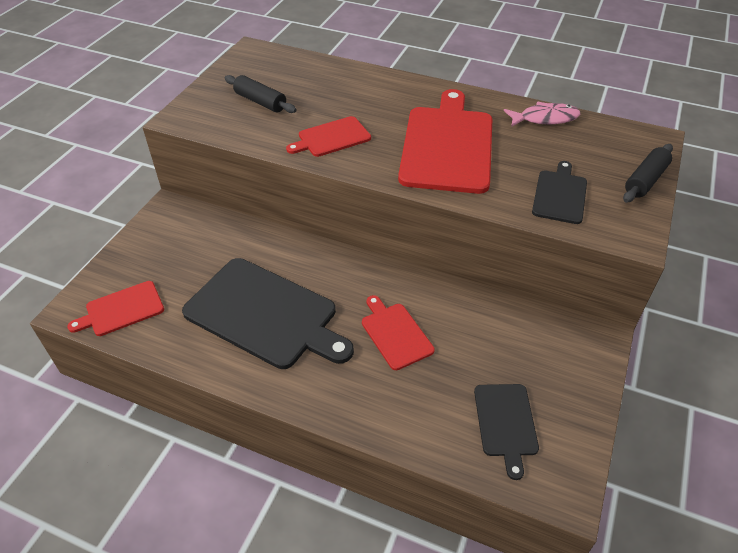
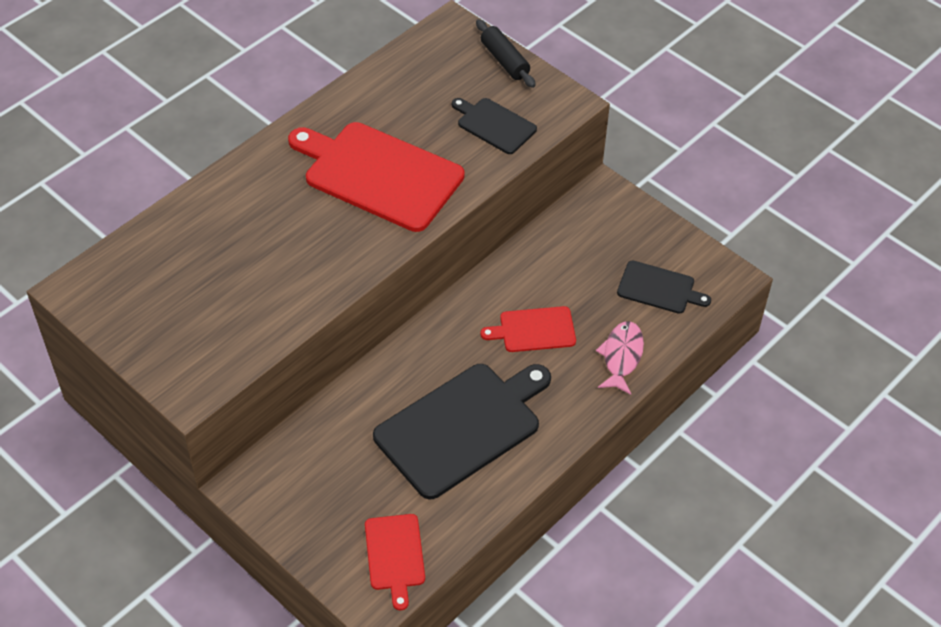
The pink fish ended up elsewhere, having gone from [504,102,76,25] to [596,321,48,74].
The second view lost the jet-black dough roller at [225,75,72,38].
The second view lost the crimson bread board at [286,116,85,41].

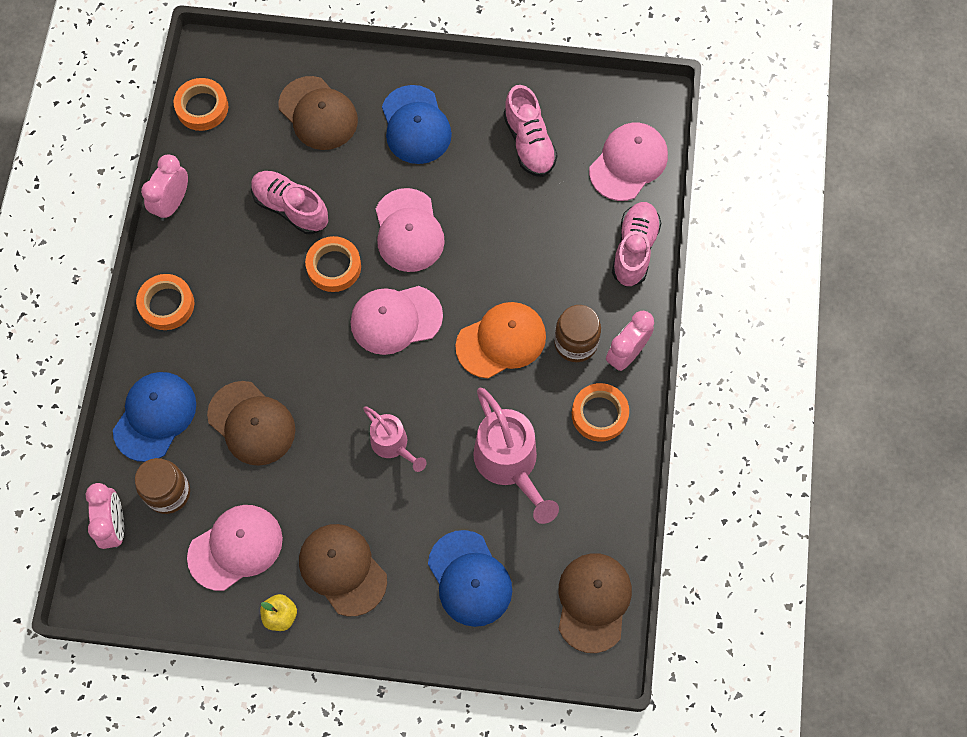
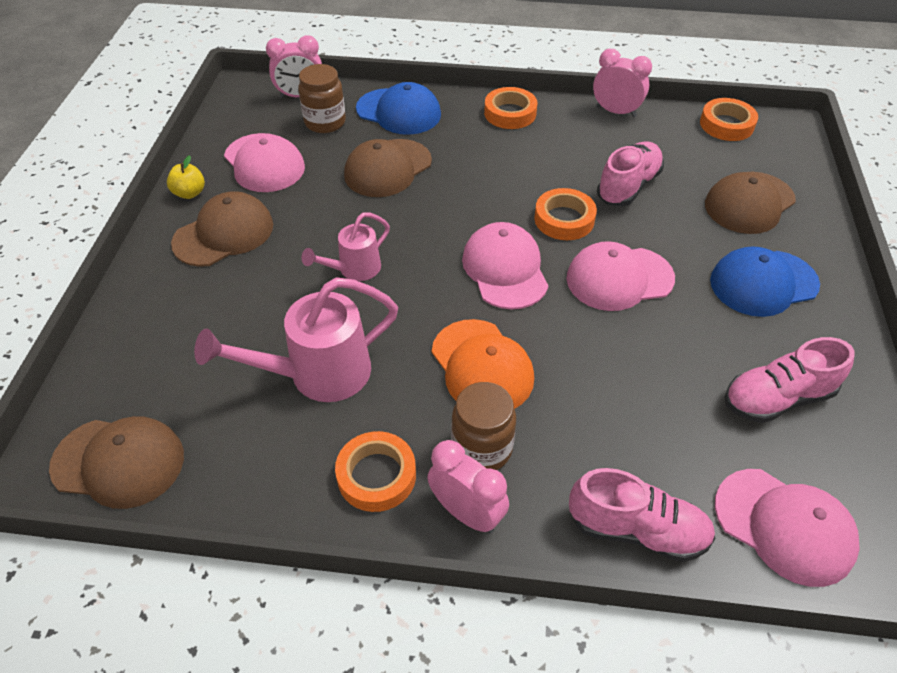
The second view lost the royal blue peaked cap at [428,530,84,97].

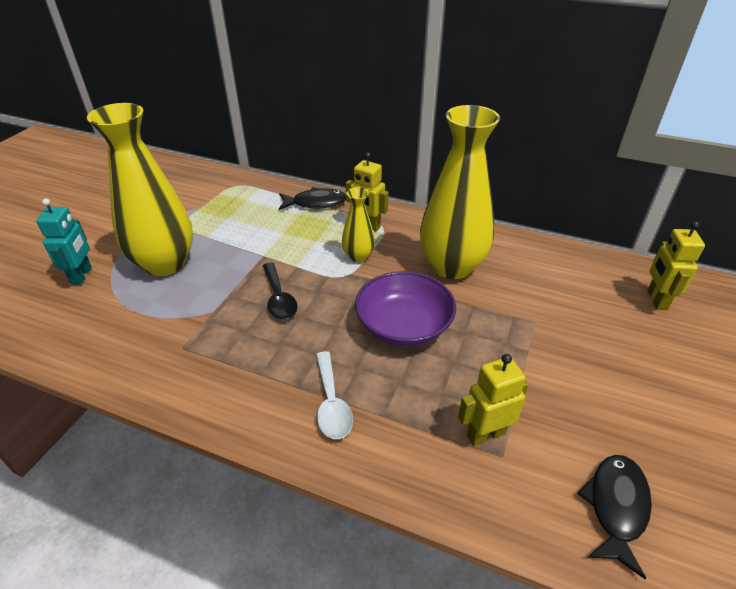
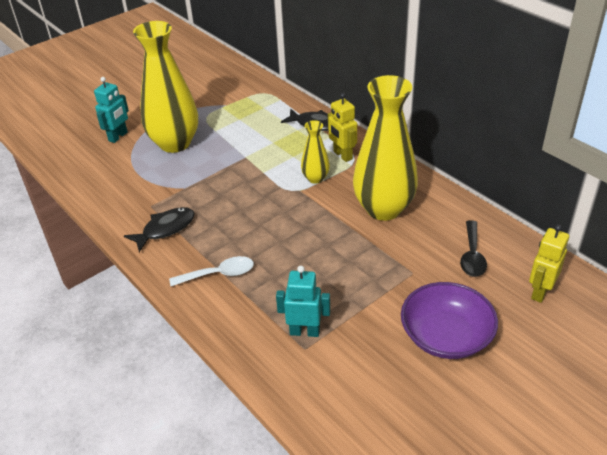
The jet-black fish ended up elsewhere, having gone from [577,455,75,124] to [124,207,71,45].
The pure white tablespoon at [316,351,37,88] ended up facing another way, 120 degrees counterclockwise from before.
What was the yellow toy robot at [458,354,71,92] turned into the teal toy robot at [276,266,54,71].
The royal purple deep dish ended up elsewhere, having gone from [355,271,101,76] to [401,282,97,77].
The jet-black tablespoon ended up elsewhere, having gone from [263,263,35,56] to [460,220,27,57].

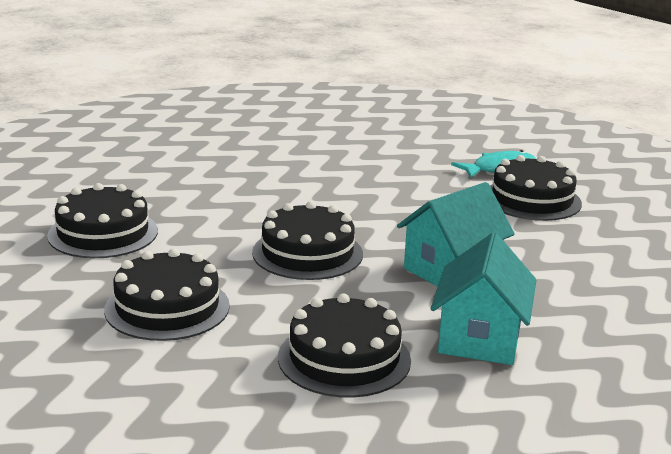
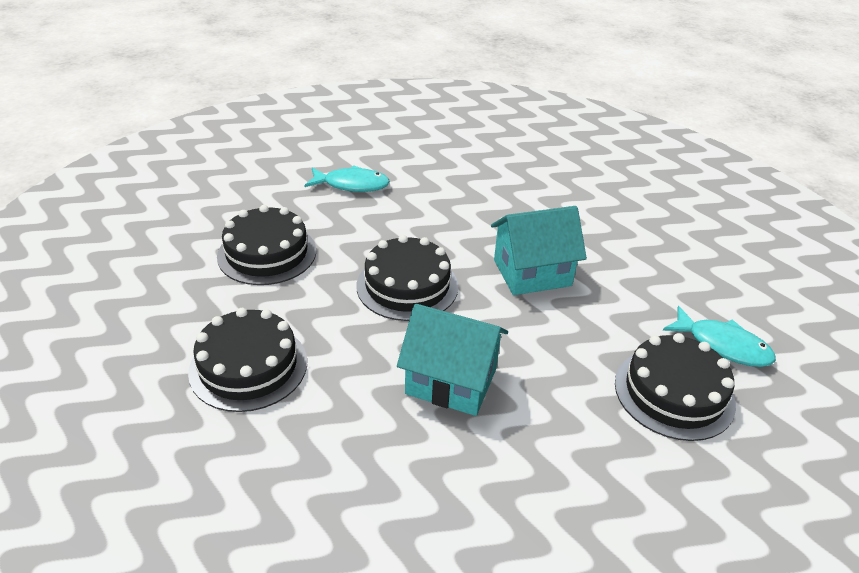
Where the jet-black cake stood at [47,183,111,75], the teal fish came to stand at [304,165,86,27].
The teal toy house ended up elsewhere, having gone from [431,233,106,132] to [491,206,96,89].

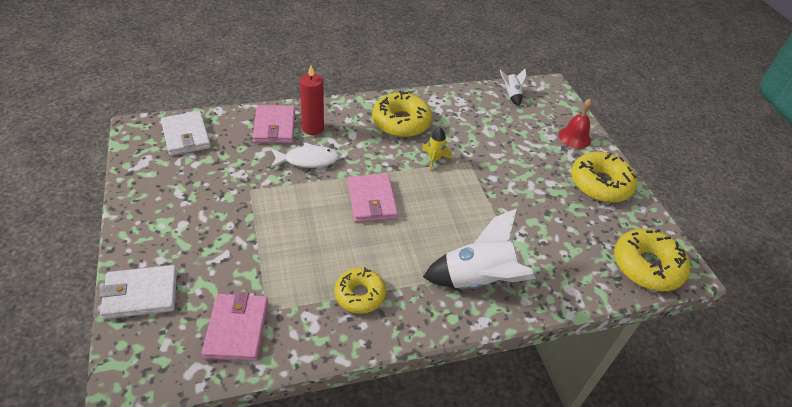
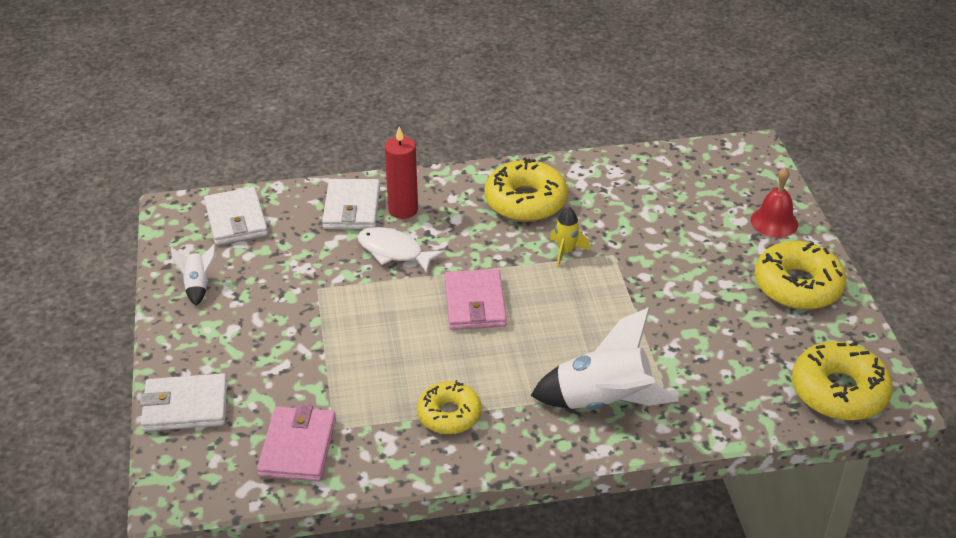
The pure white rocket ended up elsewhere, having gone from [500,69,26,37] to [171,244,45,62].
What was the pink card wallet at [253,105,42,38] turned into the pure white card wallet at [322,179,58,50].
The pure white fish at [271,143,68,25] ended up facing another way, 150 degrees counterclockwise from before.

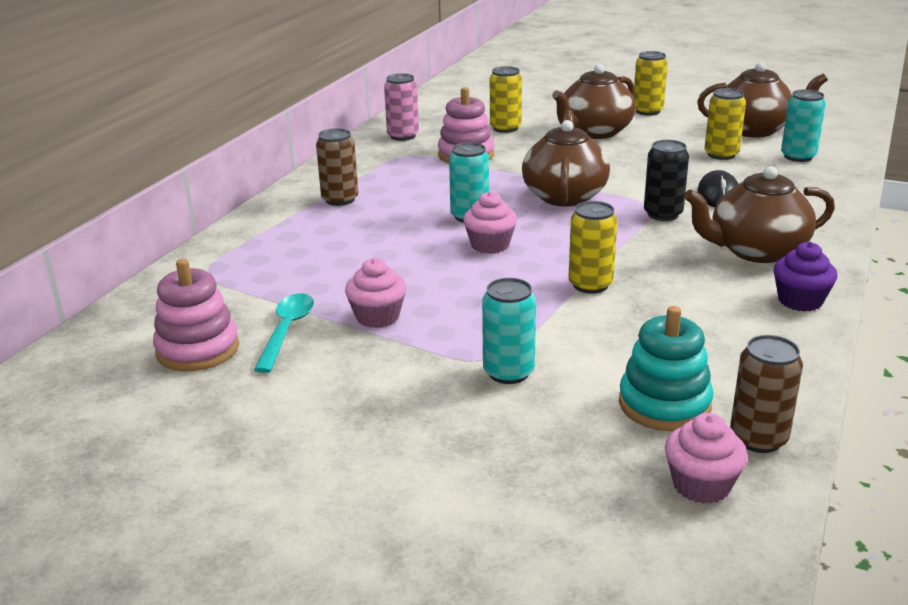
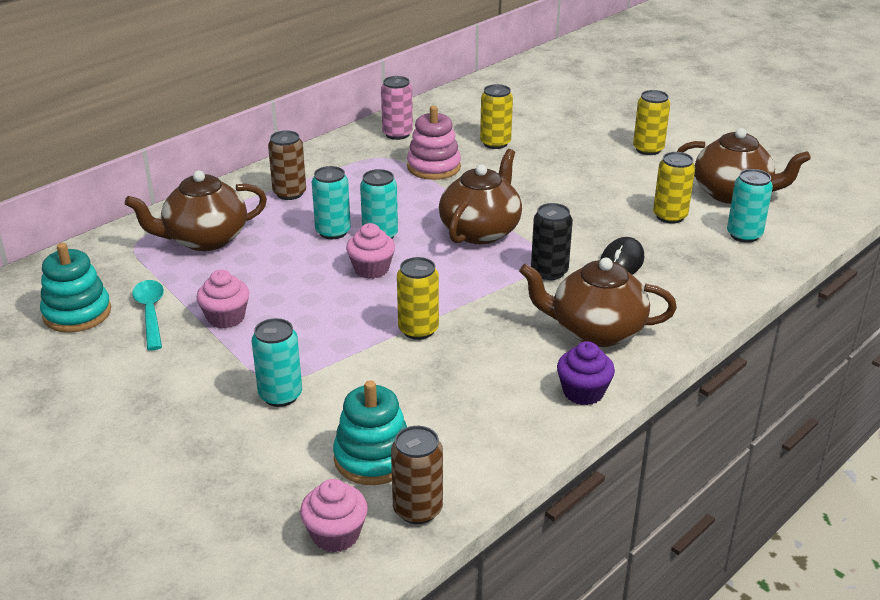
What was the pink stacking rings at [153,259,86,112] turned into the teal stacking rings at [40,243,71,90].
The dark brown teapot ended up elsewhere, having gone from [552,64,84,75] to [125,171,142,80].
The teal tablespoon at [254,293,60,80] ended up facing another way, 45 degrees counterclockwise from before.
The second view gained the teal soda can at [312,166,39,73].

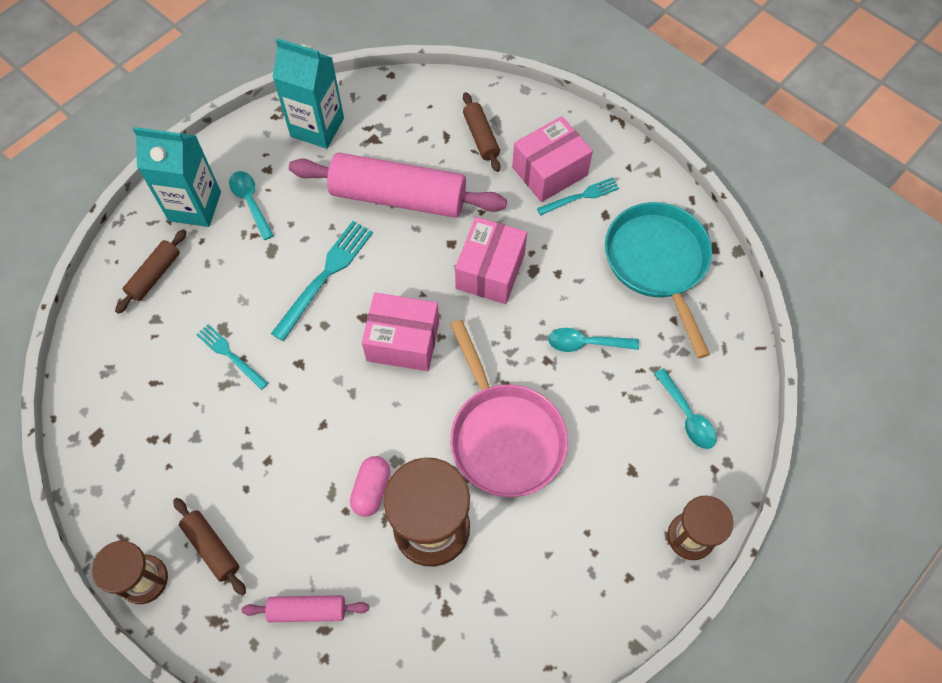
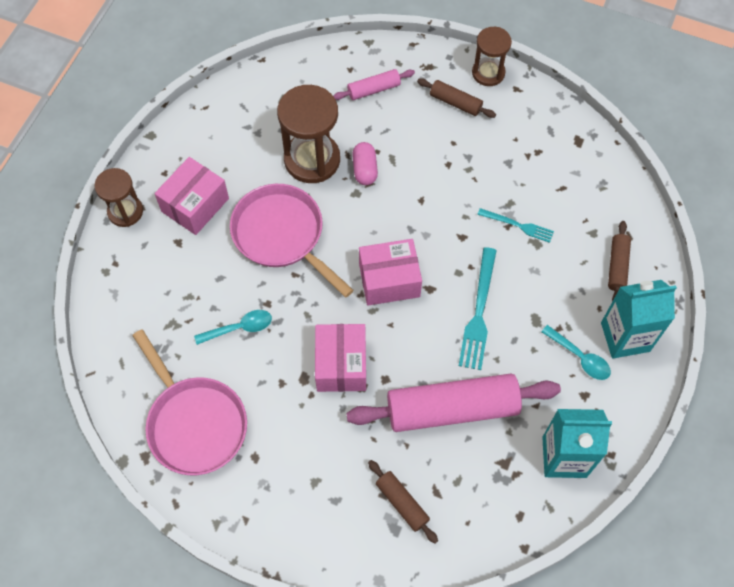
What was the teal frying pan at [605,202,107,156] turned into the pink frying pan at [132,329,115,146].
The pink box ended up elsewhere, having gone from [512,116,81,86] to [155,157,74,78].
The second view lost the teal dinner fork at [537,177,82,39].
The second view lost the teal tablespoon at [654,368,63,81].

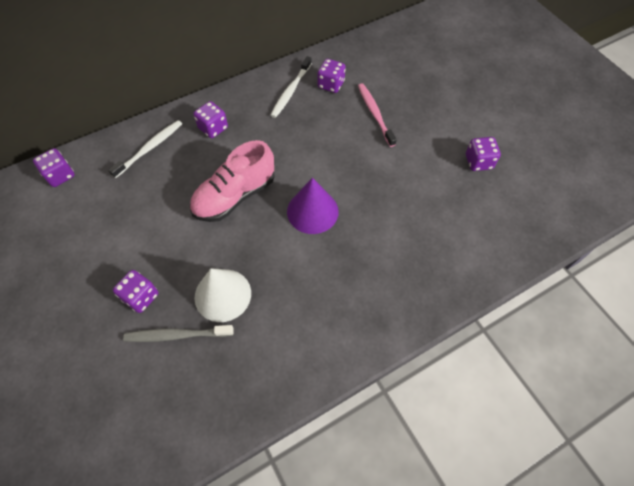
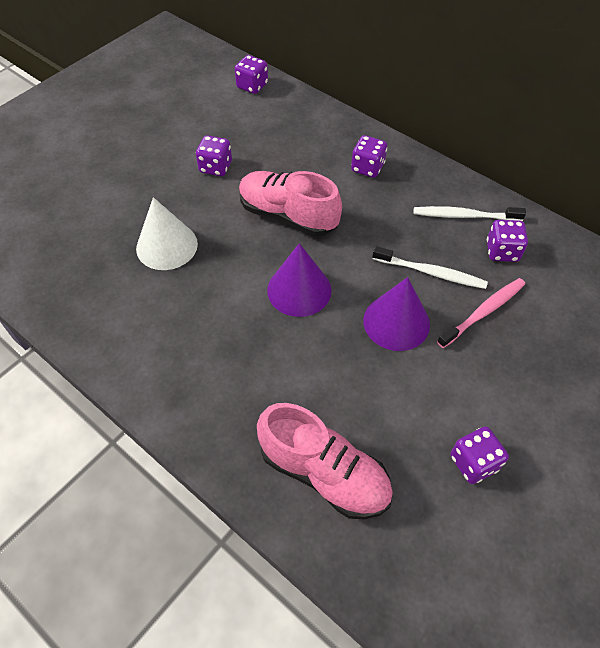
The royal purple dice ended up elsewhere, having gone from [113,270,45,43] to [196,135,36,41].
The second view gained the pink sneaker at [257,403,136,116].
The second view gained the royal purple solid cone at [363,277,67,74].
The pure white dental brush ended up elsewhere, having gone from [108,120,74,58] to [372,246,116,43].
The second view lost the ash-grey dental brush at [123,325,111,17].

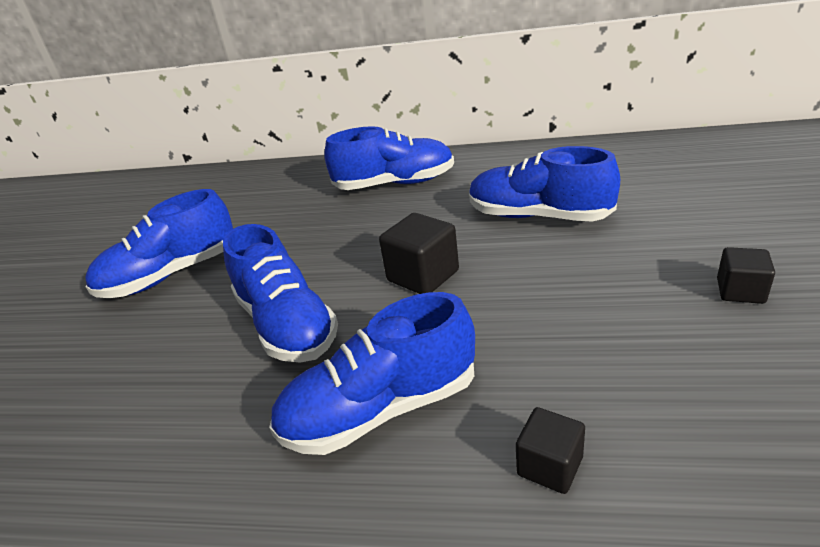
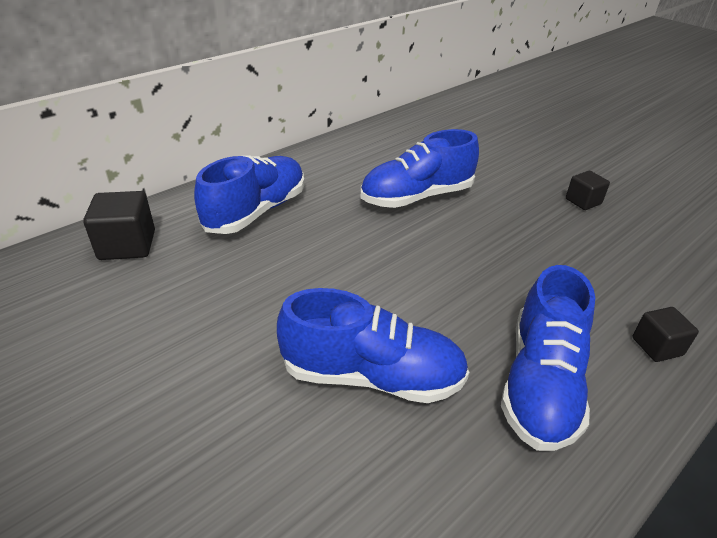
The jet-black block ended up elsewhere, having gone from [379,213,80,81] to [83,191,72,69].
The second view lost the royal blue sneaker at [85,189,148,109].

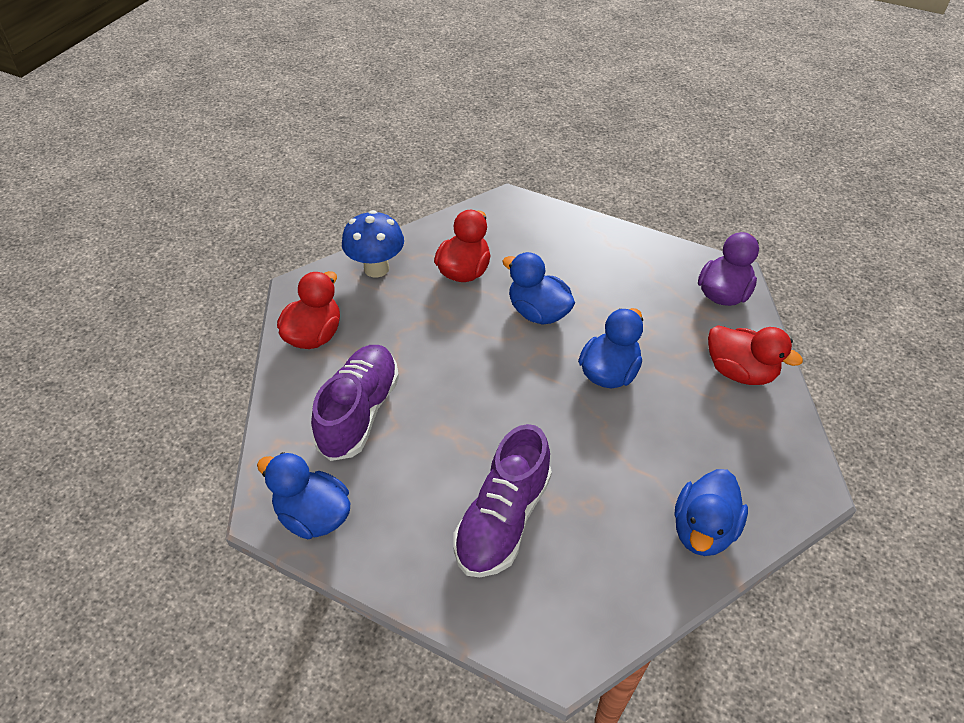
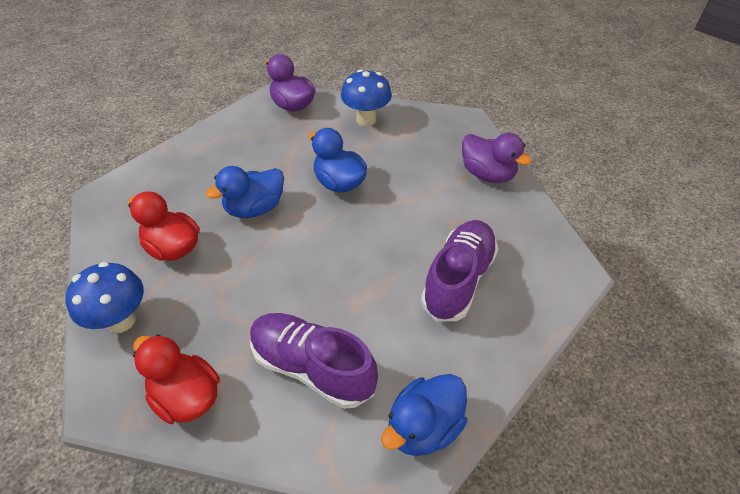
Where the crimson rubber duck stood at [708,325,95,60], the royal blue toadstool came to stand at [341,69,51,57].
The royal purple sneaker at [454,424,98,153] ended up facing another way, 105 degrees counterclockwise from before.
What was the royal blue rubber duck at [674,469,74,87] turned into the royal purple rubber duck at [462,133,70,50].

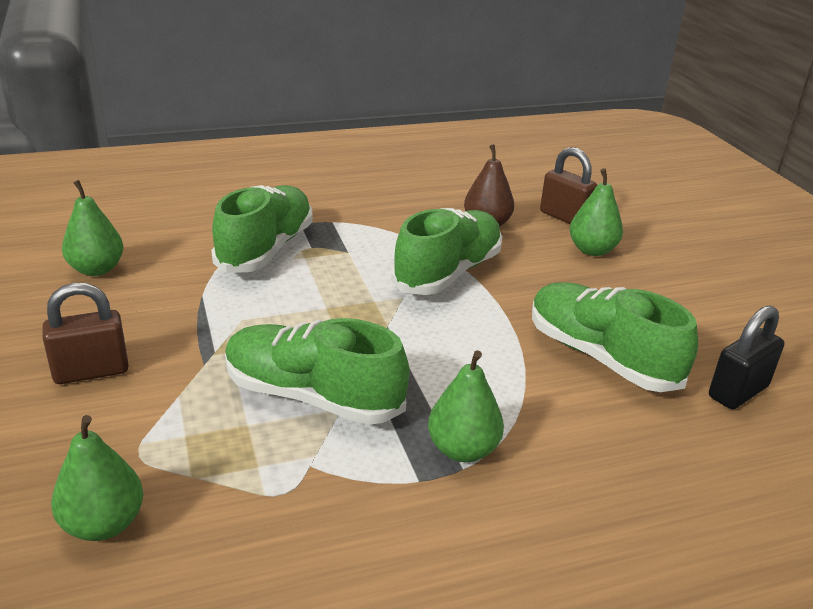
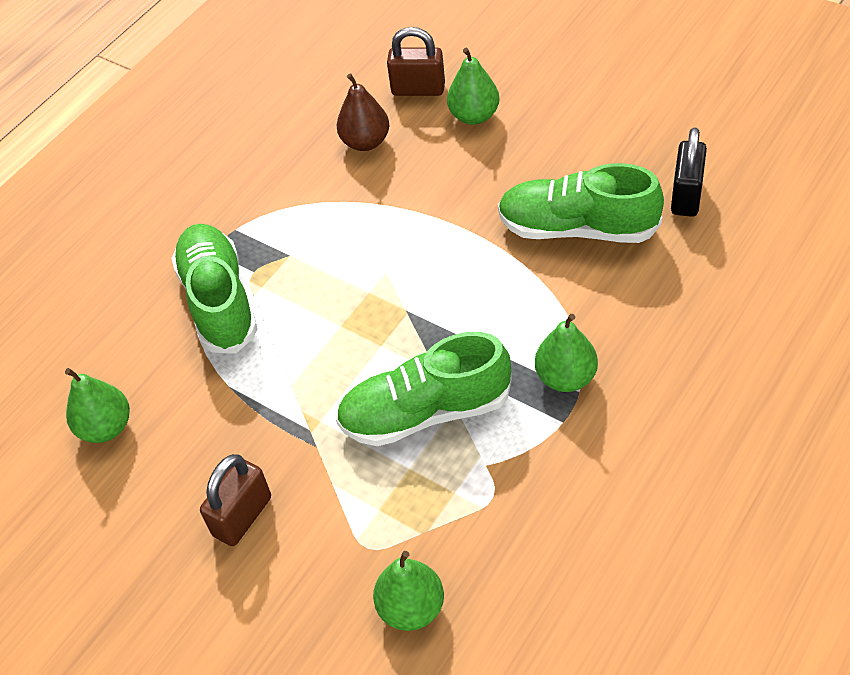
The second view lost the emerald sneaker at [391,208,111,87].

